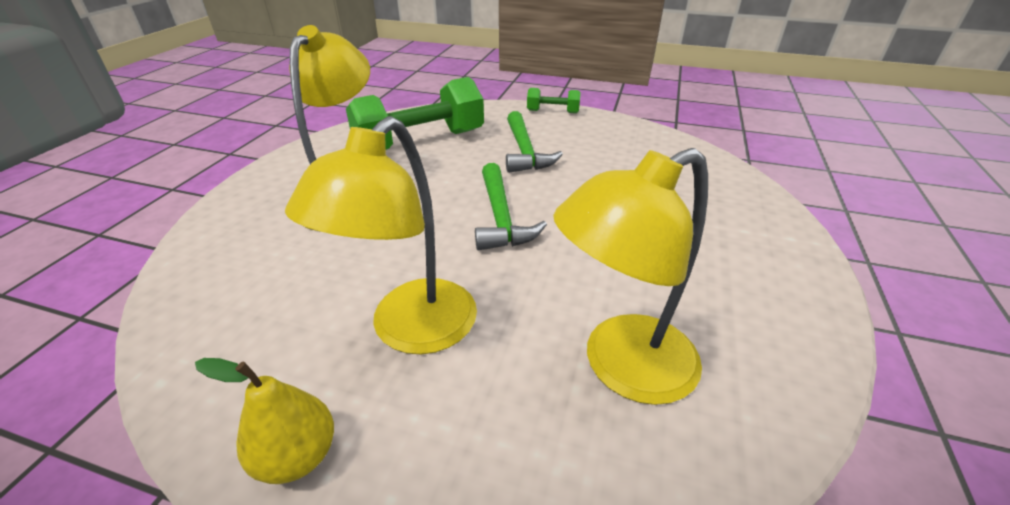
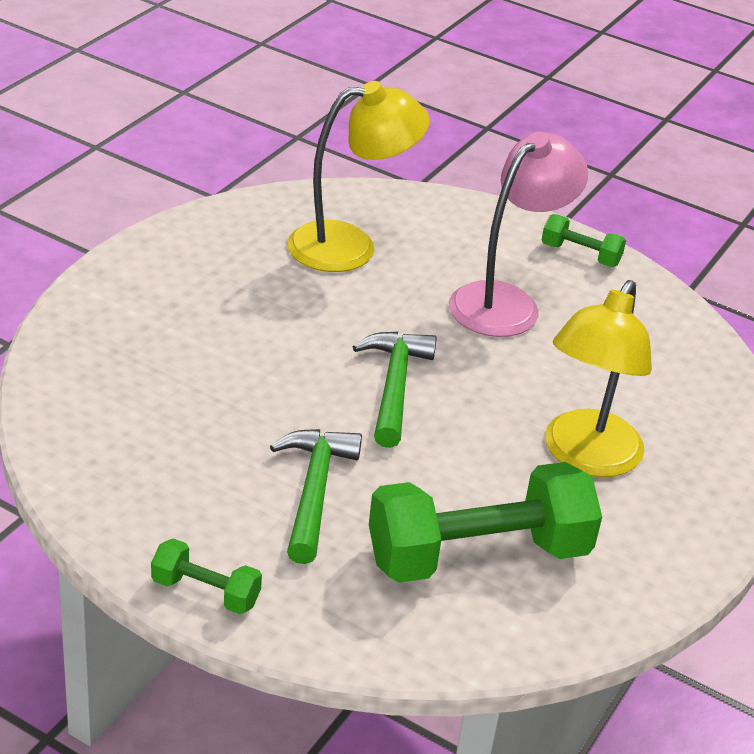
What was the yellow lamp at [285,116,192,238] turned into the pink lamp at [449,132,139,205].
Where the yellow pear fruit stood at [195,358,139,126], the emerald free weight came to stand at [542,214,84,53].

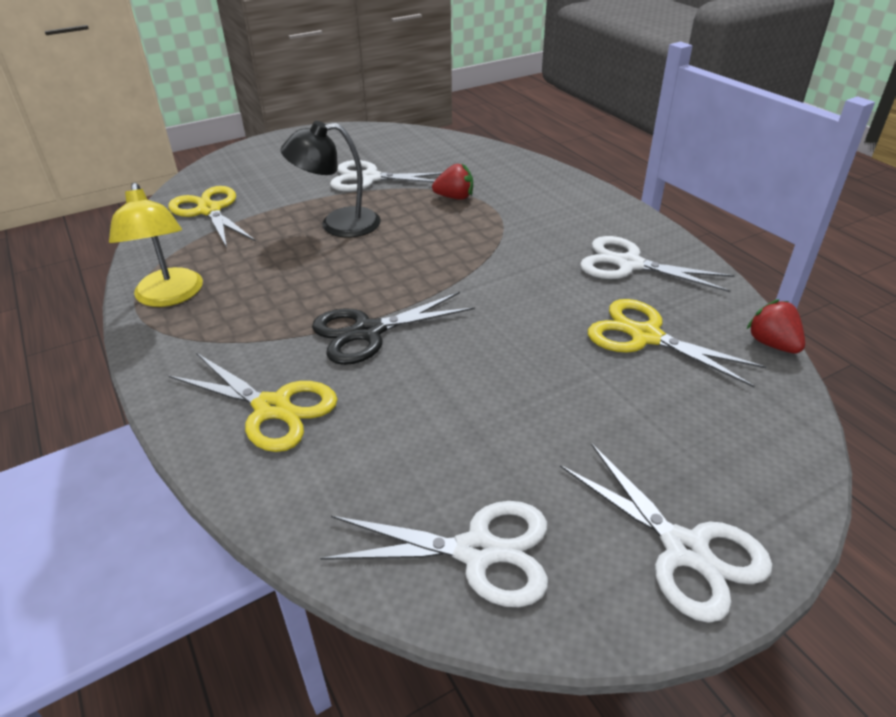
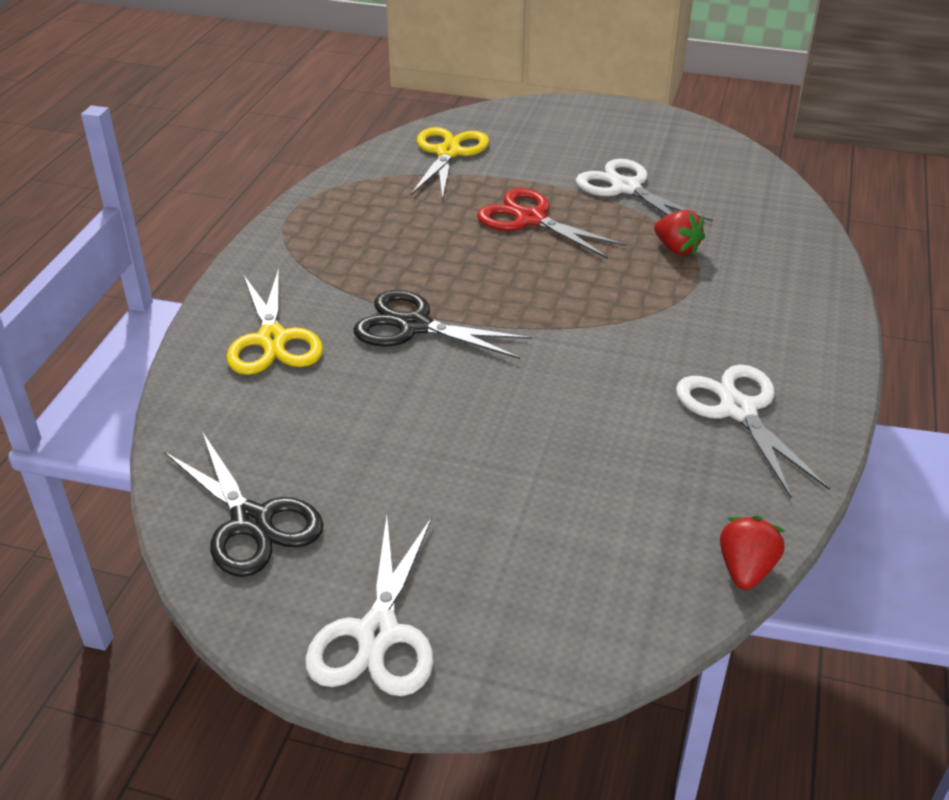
What was the pure white scissors at [320,501,228,106] turned into the jet-black scissors at [164,433,159,144].
Where the jet-black lamp stood at [281,121,100,116], the crimson scissors came to stand at [477,188,150,71].
The second view lost the yellow lamp at [109,183,94,124].
The second view lost the yellow scissors at [588,299,178,88].

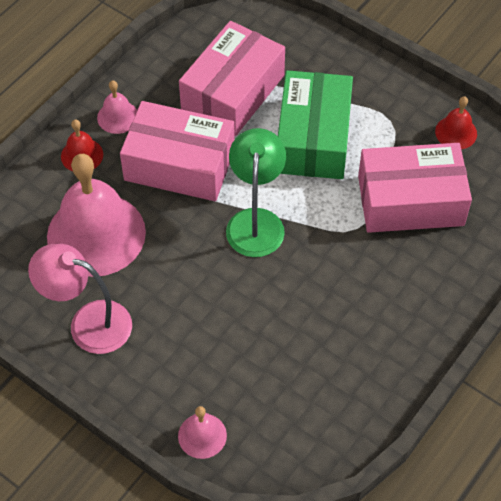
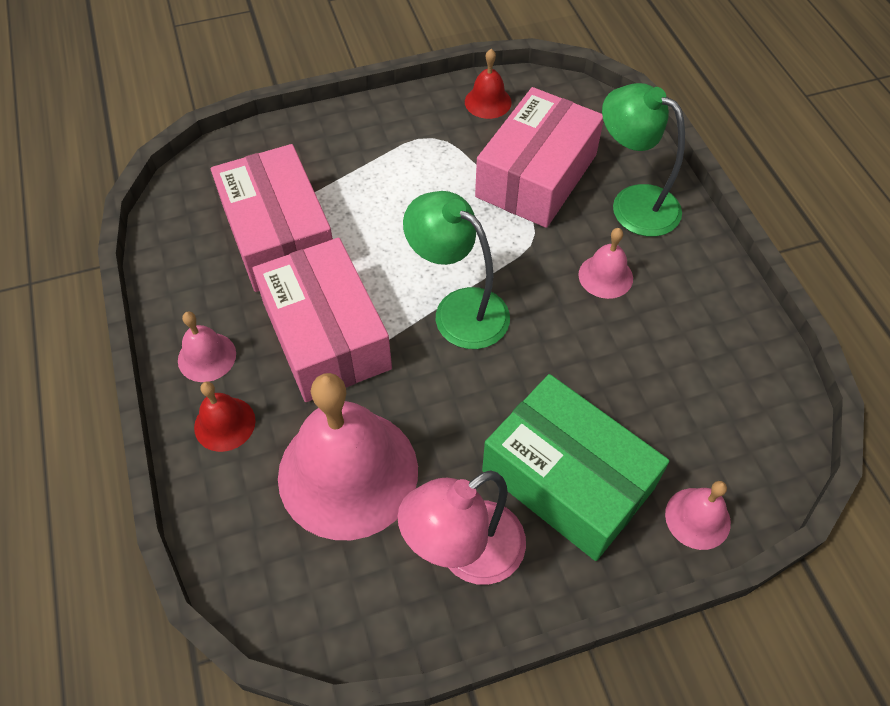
The pink box at [120,101,115,100] ended up facing another way, 75 degrees counterclockwise from before.
The emerald box ended up elsewhere, having gone from [278,70,75,109] to [482,374,188,187].
The second view gained the pink school bell at [578,228,55,71].
The second view gained the emerald lamp at [602,83,83,154].

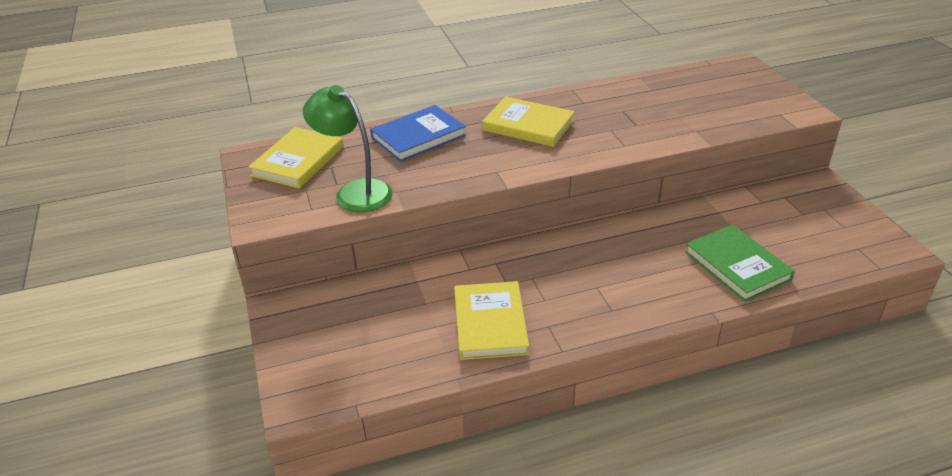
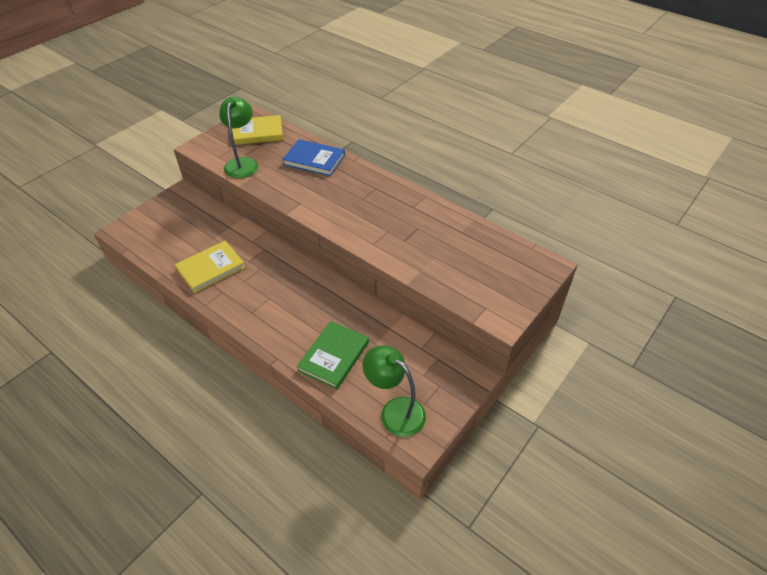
The second view gained the emerald lamp at [363,345,63,92].
The second view lost the yellow book at [482,97,93,50].

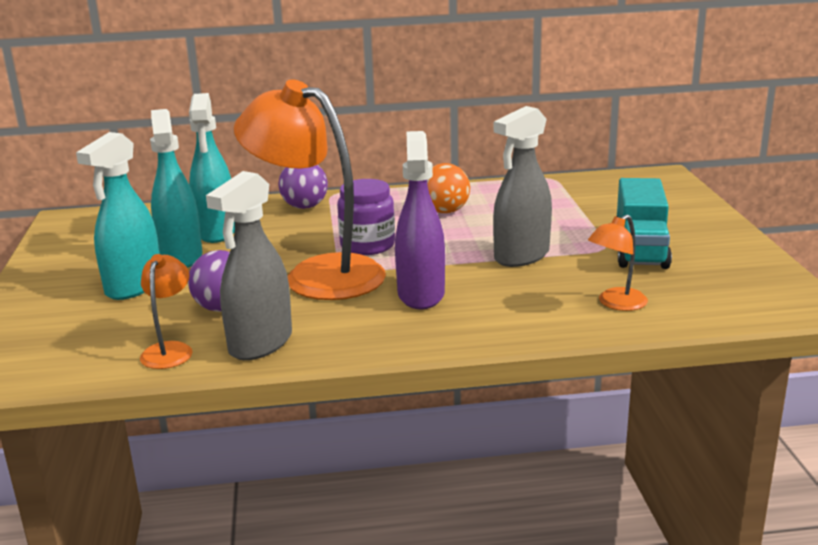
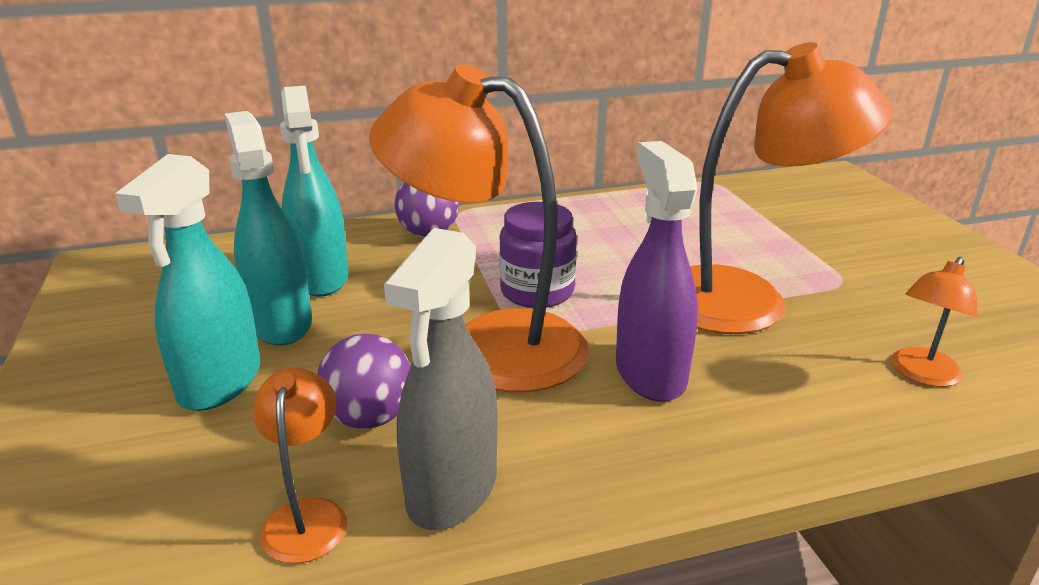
Where the ash-grey spray bottle stood at [493,106,59,161], the orange-coloured lamp came to stand at [690,42,203,292].
The second view lost the orange-coloured sphere at [427,163,43,50].
The second view lost the teal truck at [616,178,56,91].

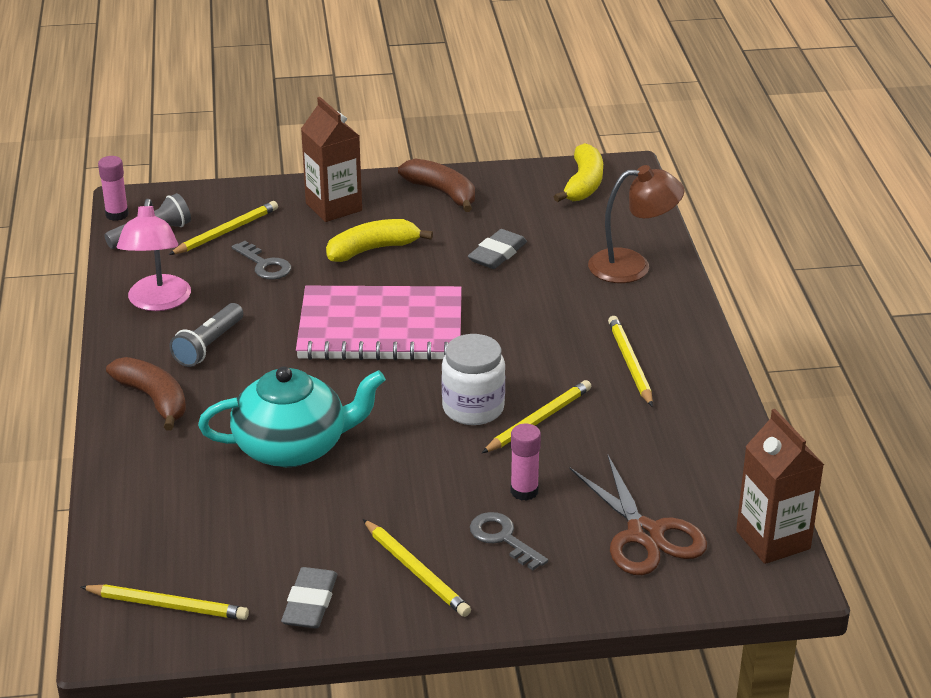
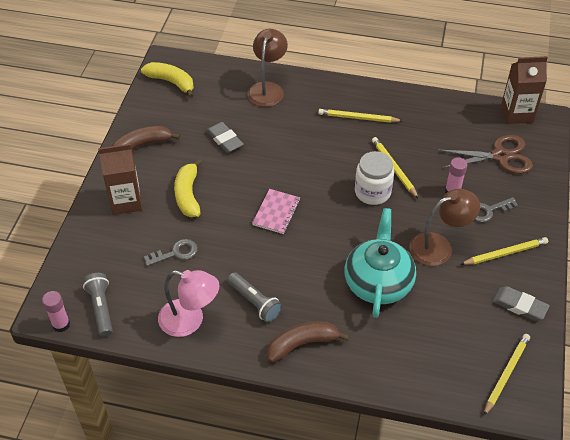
The size of the pink notebook at [296,286,166,75] changed by a factor of 0.47.
The second view gained the dark brown lamp at [409,188,71,78].
The second view lost the yellow lead pencil at [169,201,109,54].

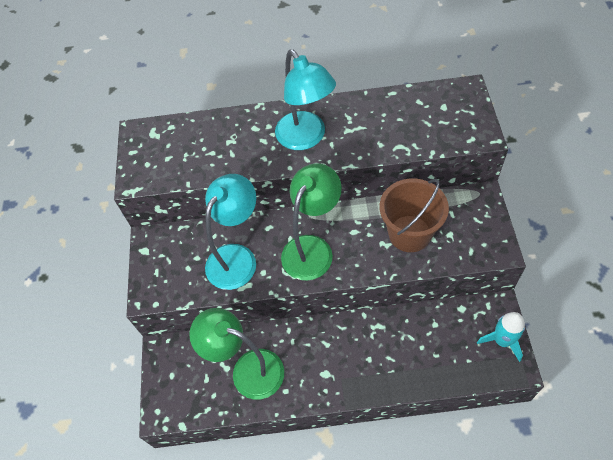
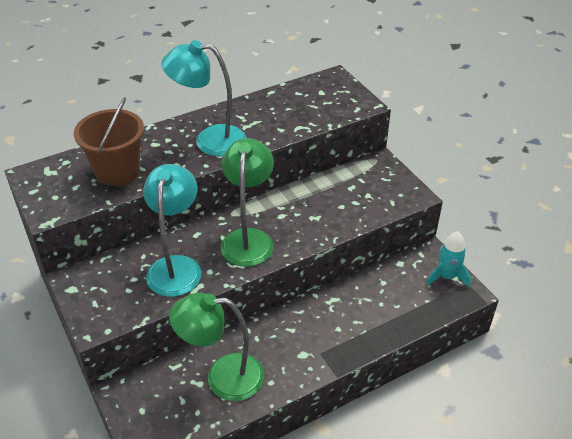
The dark brown sand bucket ended up elsewhere, having gone from [380,179,69,73] to [74,97,70,89].
The teal lamp at [275,49,61,101] ended up facing another way, 150 degrees clockwise from before.

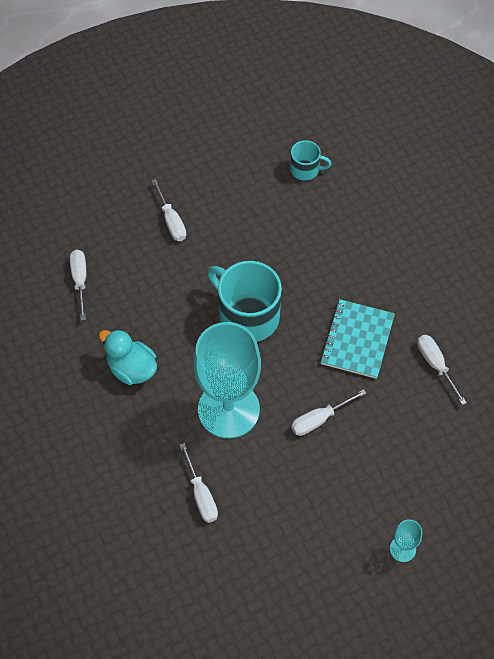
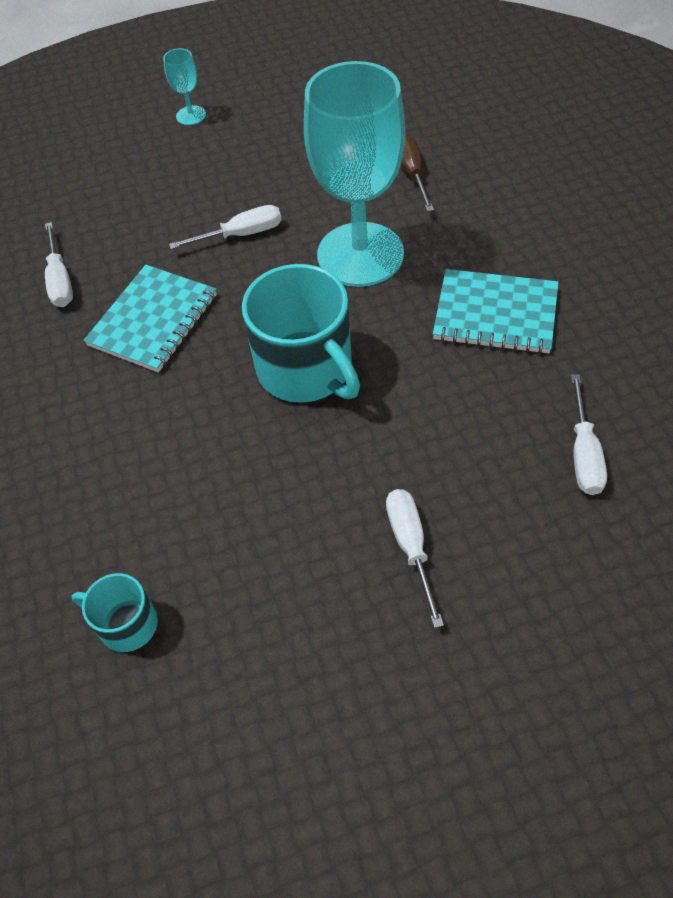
What was the pure white hand screwdriver at [180,443,38,80] turned into the dark brown hand screwdriver at [401,134,33,78].
Where the teal rubber duck stood at [99,329,58,56], the teal notebook came to stand at [433,269,126,85].

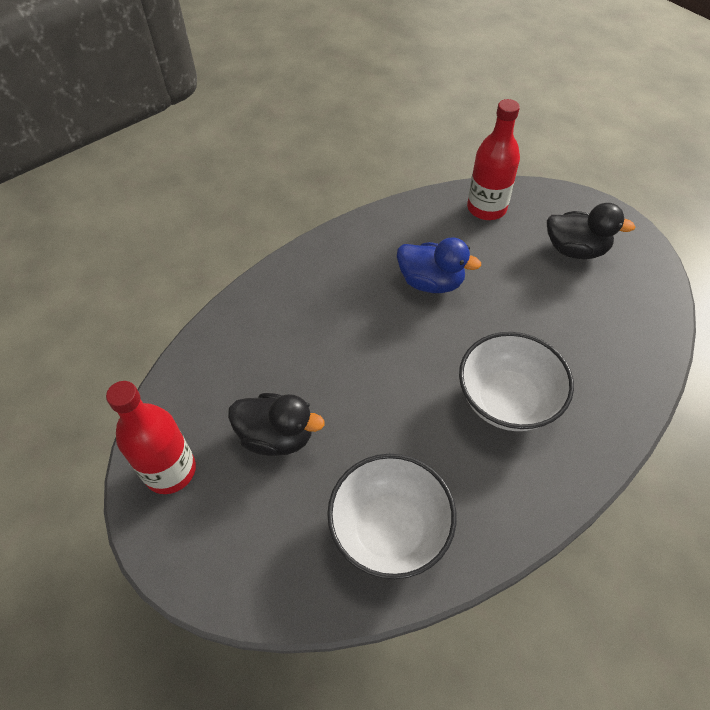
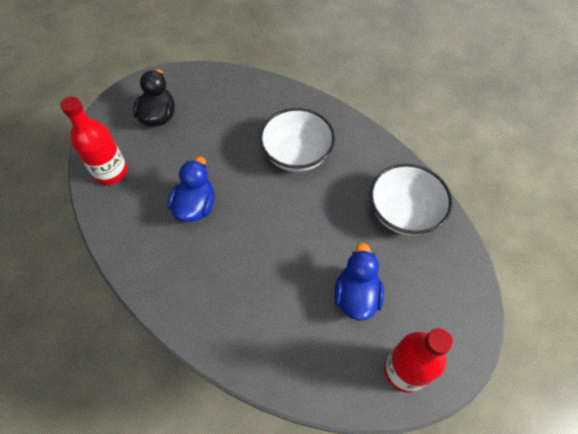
What was the jet-black rubber duck at [228,393,97,63] turned into the royal blue rubber duck at [334,243,50,78].

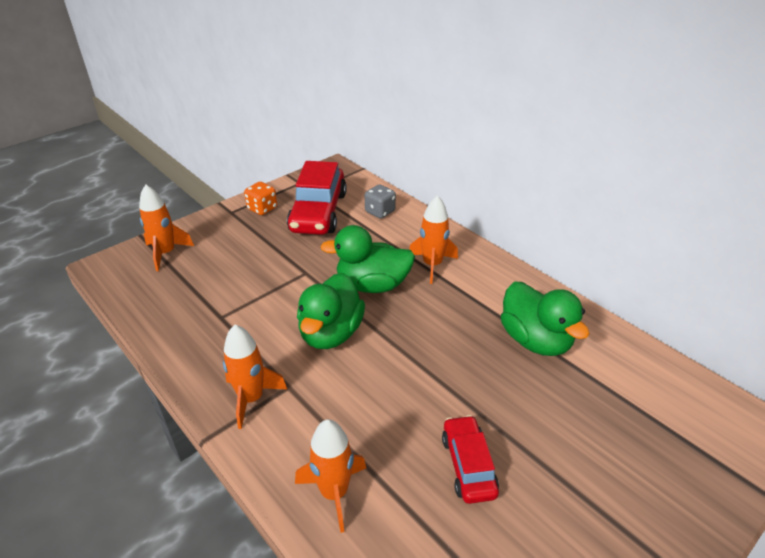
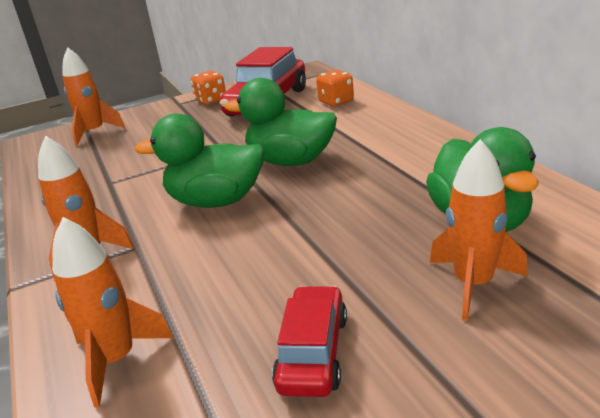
The emerald rubber duck at [297,273,68,76] ended up facing another way, 60 degrees clockwise from before.
What was the ash-grey dice at [365,184,31,34] turned into the orange-coloured dice at [316,70,38,37].
The orange-coloured rocket ended up elsewhere, having gone from [409,195,49,89] to [430,139,98,182].

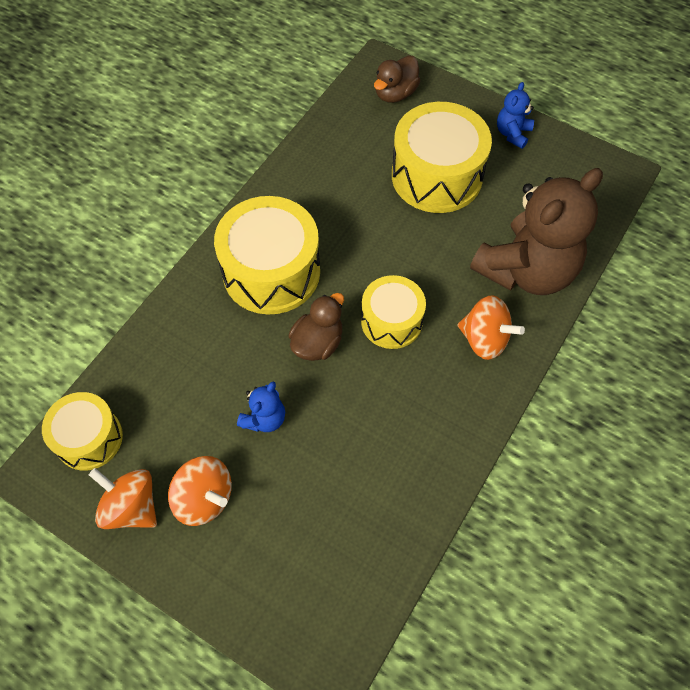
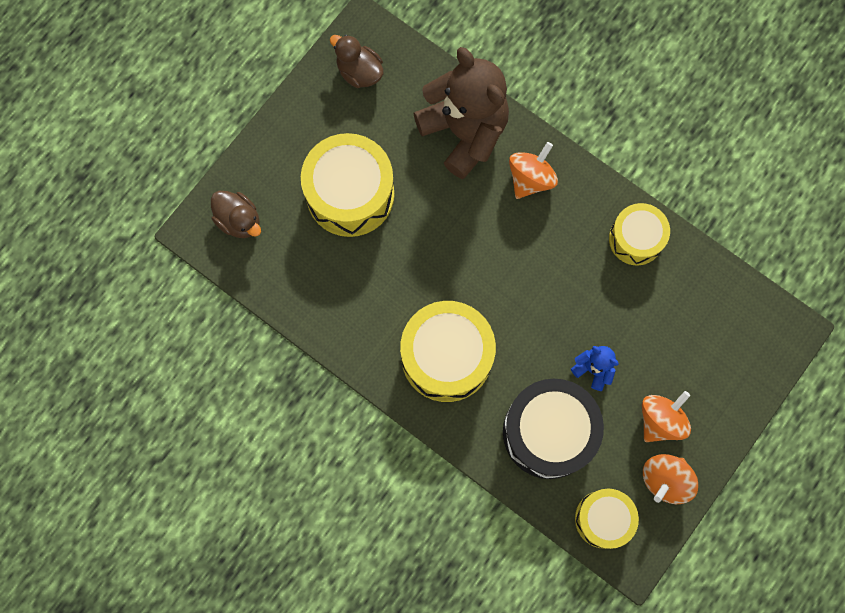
The dark brown rubber duck ended up elsewhere, having gone from [288,293,56,68] to [330,35,54,53].
The second view gained the jet-black drum at [503,379,101,100].
The yellow drum ended up elsewhere, having gone from [361,275,65,74] to [609,203,61,62].
The second view lost the royal blue teddy at [497,82,37,67].

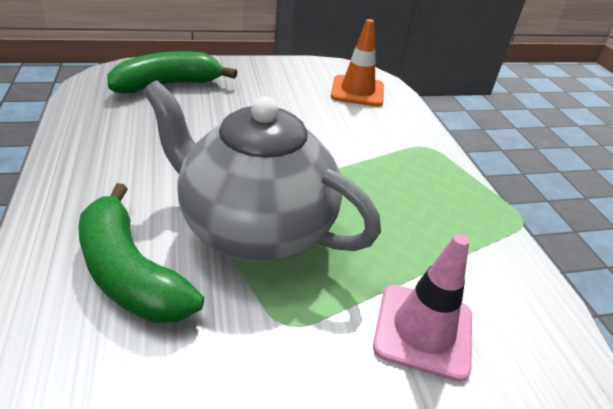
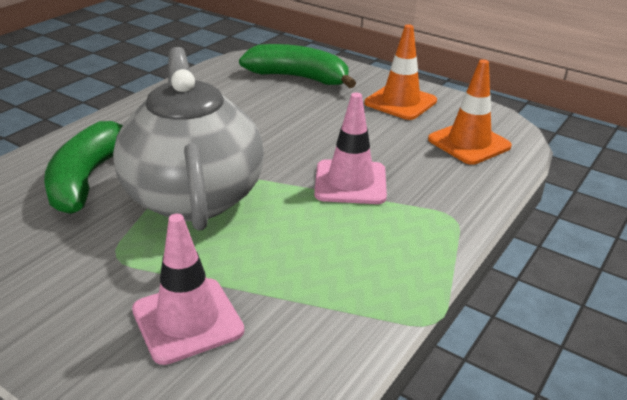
The second view gained the pink road cone at [314,92,73,112].
The second view gained the orange-coloured road cone at [364,24,73,96].

